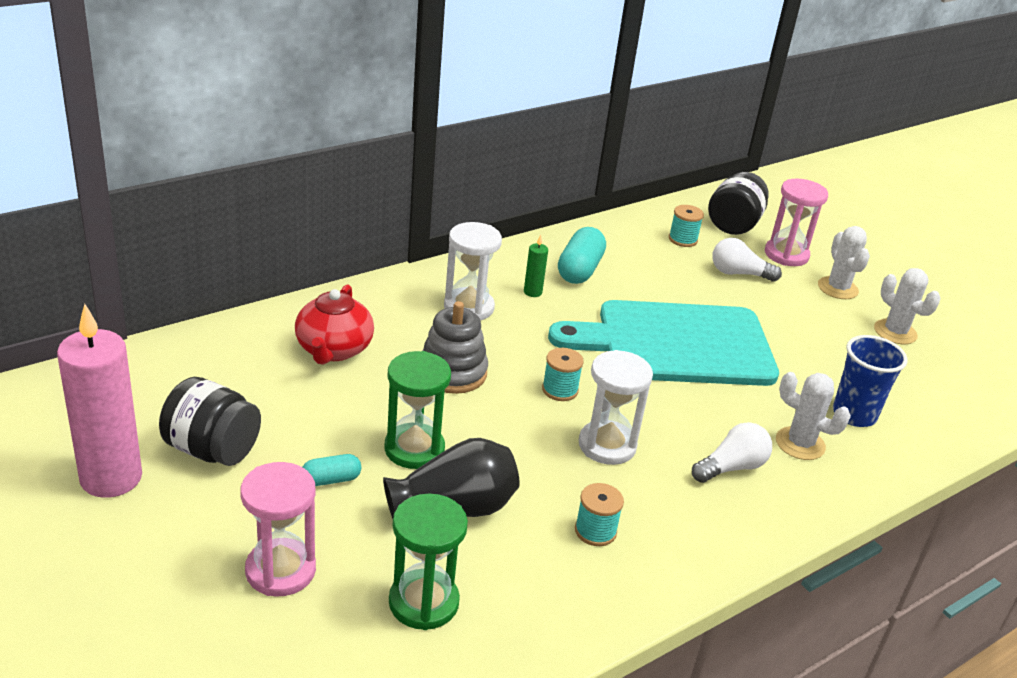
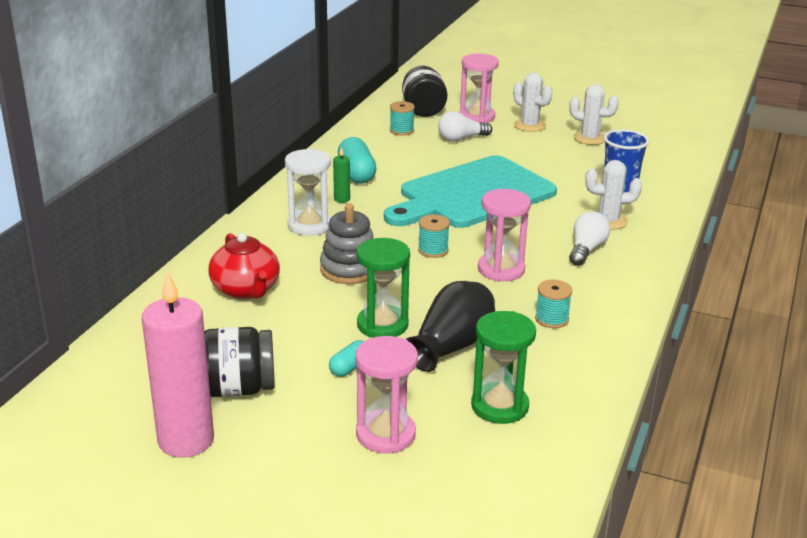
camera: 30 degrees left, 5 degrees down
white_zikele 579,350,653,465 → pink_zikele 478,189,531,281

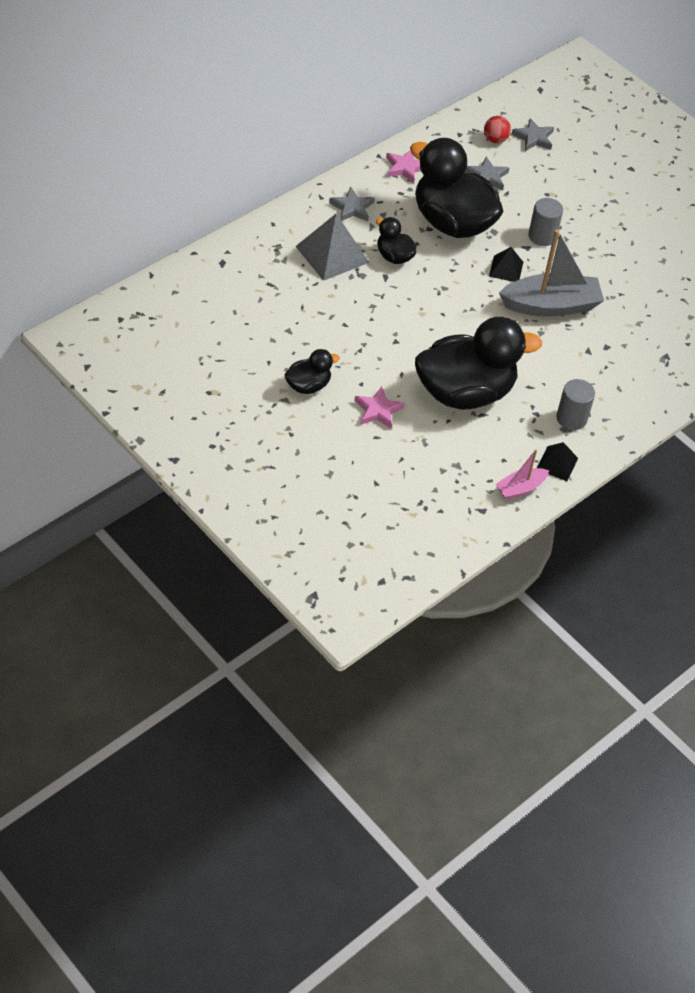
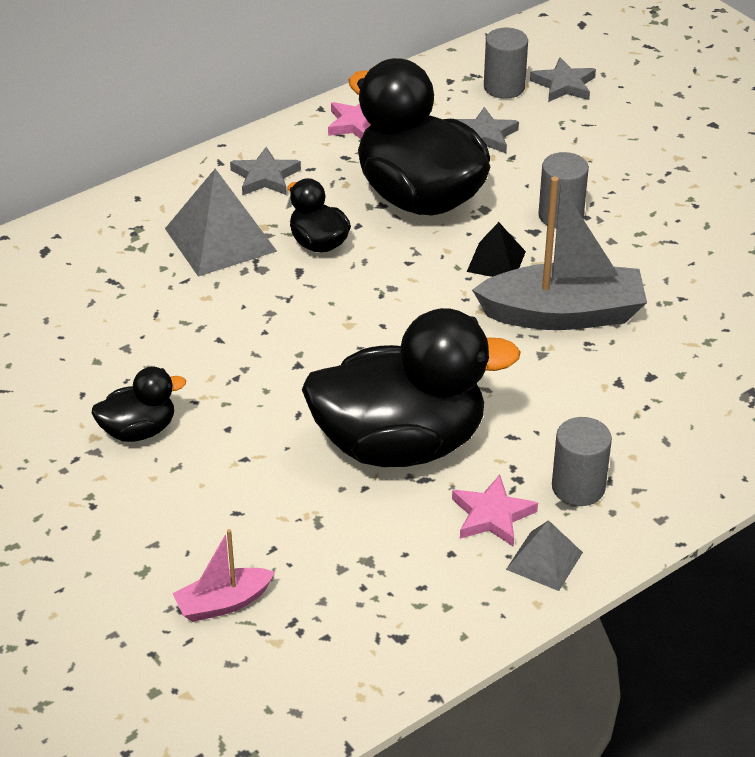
camera: 10 degrees right, 10 degrees down
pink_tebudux 496,449,549,500 → pink_tebudux 173,529,275,622, move
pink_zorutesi 354,386,405,429 → pink_zorutesi 452,475,538,547, move
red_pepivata 484,116,511,143 → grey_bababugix 484,28,528,99
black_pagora 537,442,578,481 → grey_pagora 506,520,583,591

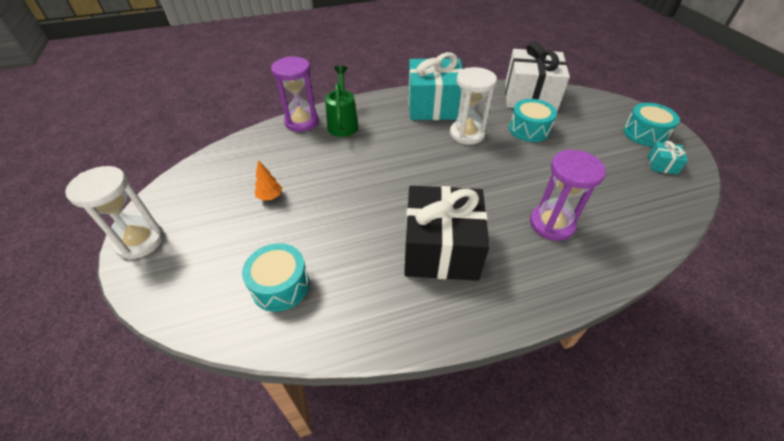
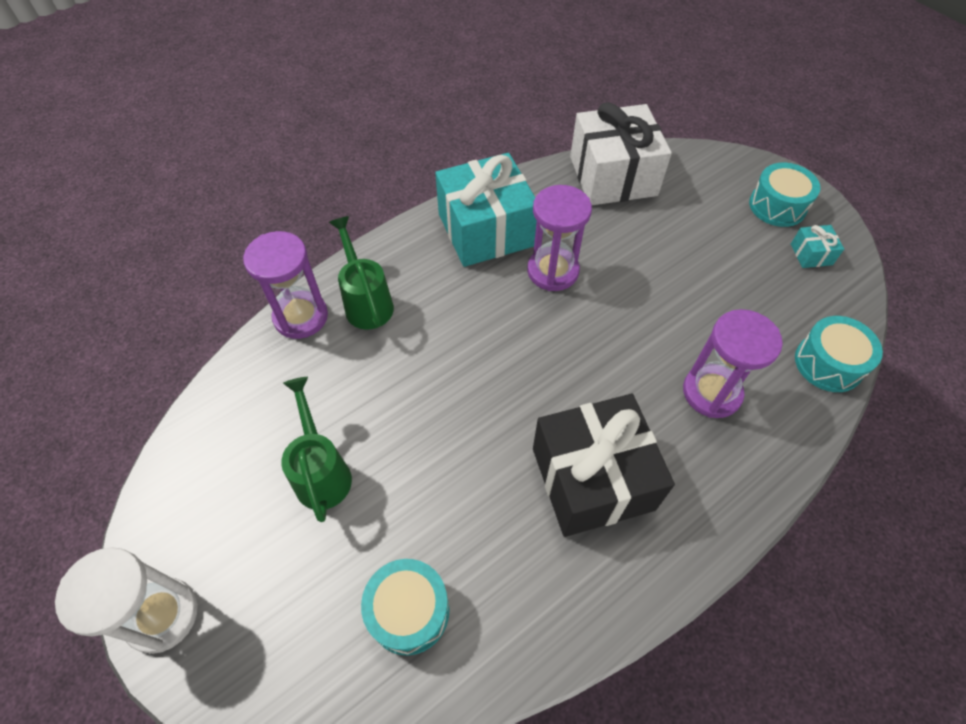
camera: 20 degrees left, 10 degrees up
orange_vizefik 255,160,282,201 → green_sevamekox 281,377,352,522
white_zikele 450,67,497,145 → purple_zikele 527,185,592,291
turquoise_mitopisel 509,99,557,142 → turquoise_mitopisel 795,316,883,392, move

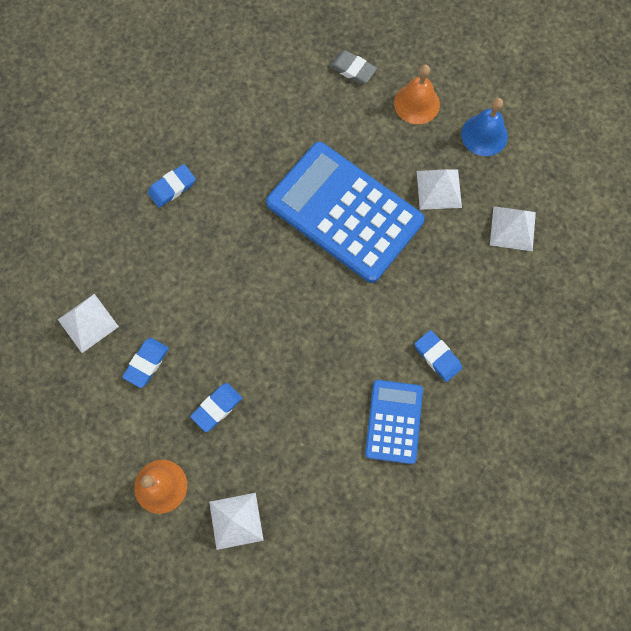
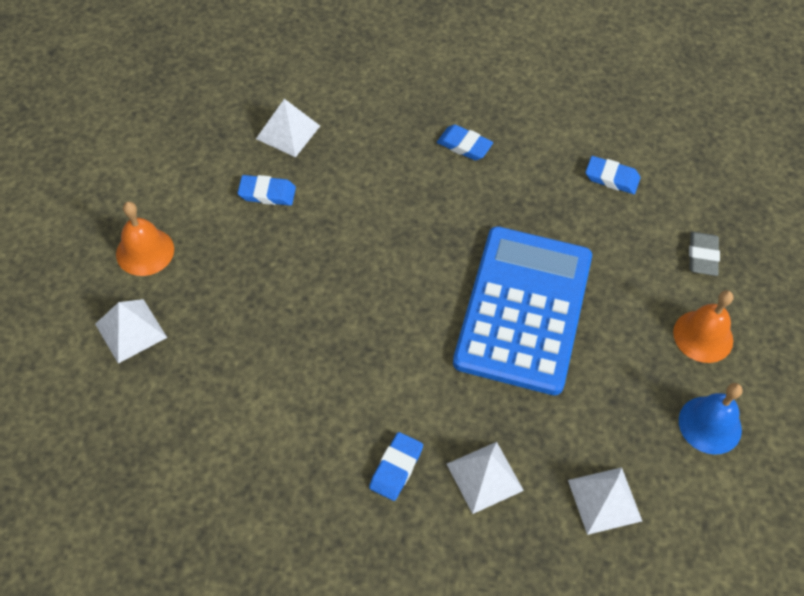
camera: 65 degrees right, 15 degrees down
white_pagora 417,169,462,210 → white_pagora 447,442,524,514, move
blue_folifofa 190,383,242,432 → blue_folifofa 586,156,640,194, move
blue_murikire 365,380,423,464 → -

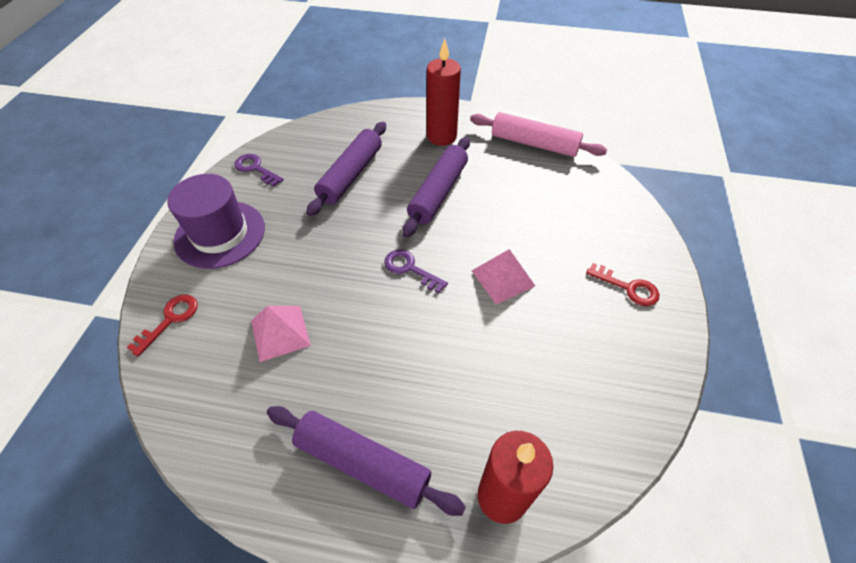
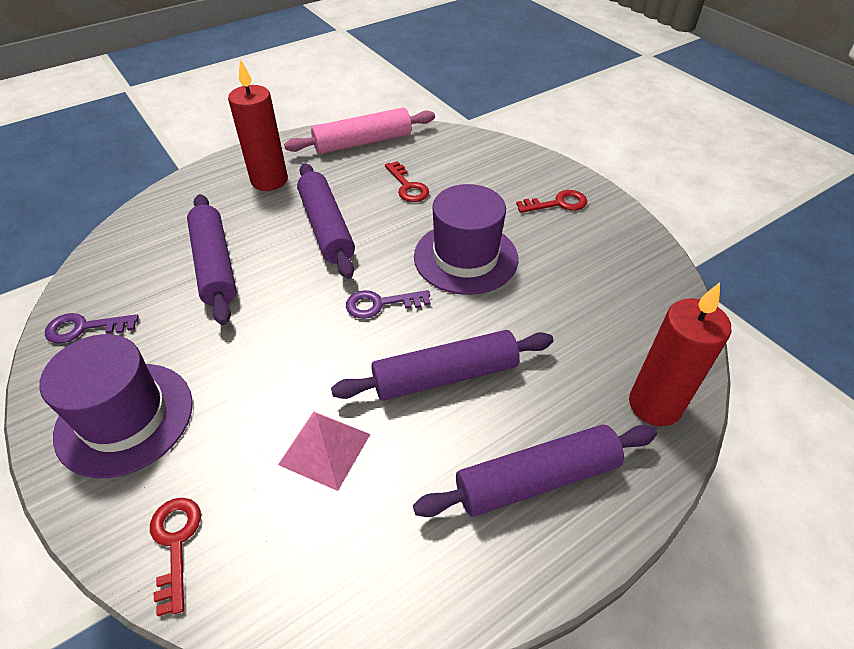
camera: 45 degrees left, 5 degrees down
- → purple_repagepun 331,330,553,401
- → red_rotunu 385,161,429,202
pink_pagora 472,249,535,304 → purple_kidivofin 414,184,518,295

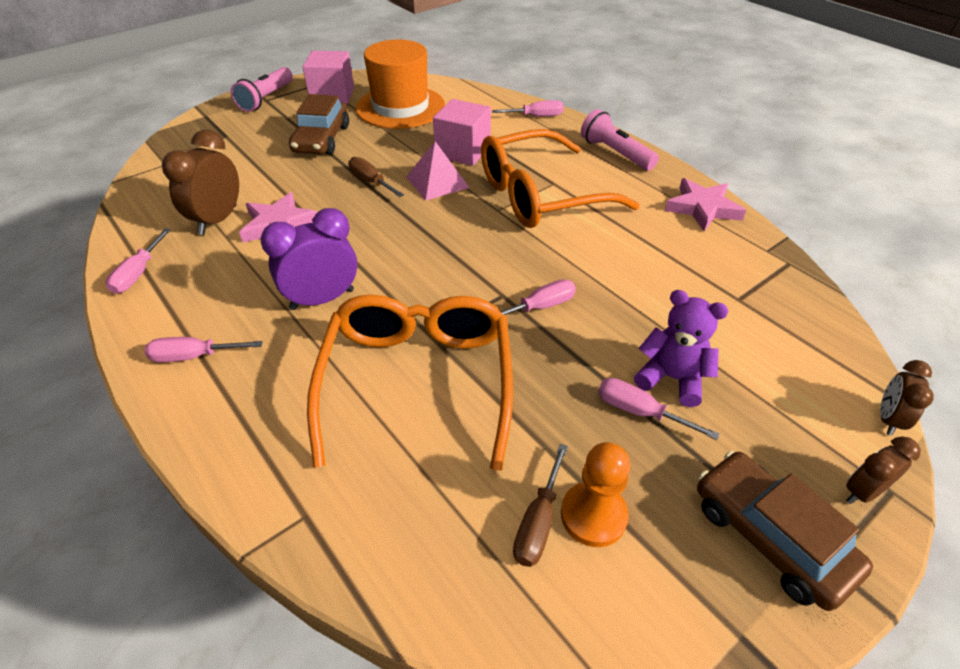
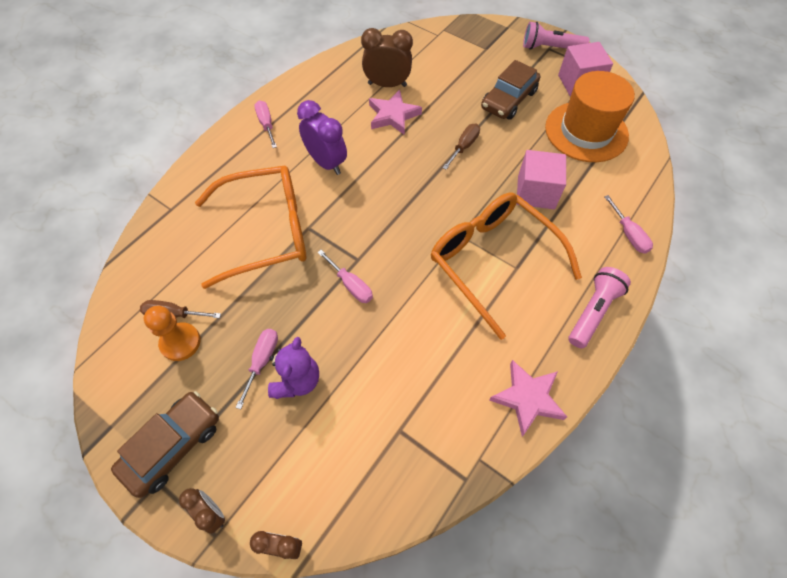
camera: 75 degrees right, 15 degrees up
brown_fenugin 289,94,349,155 → brown_fenugin 481,60,540,120, 45 degrees counterclockwise
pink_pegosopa 105,228,171,294 → -
pink_pagora 406,141,469,201 → -

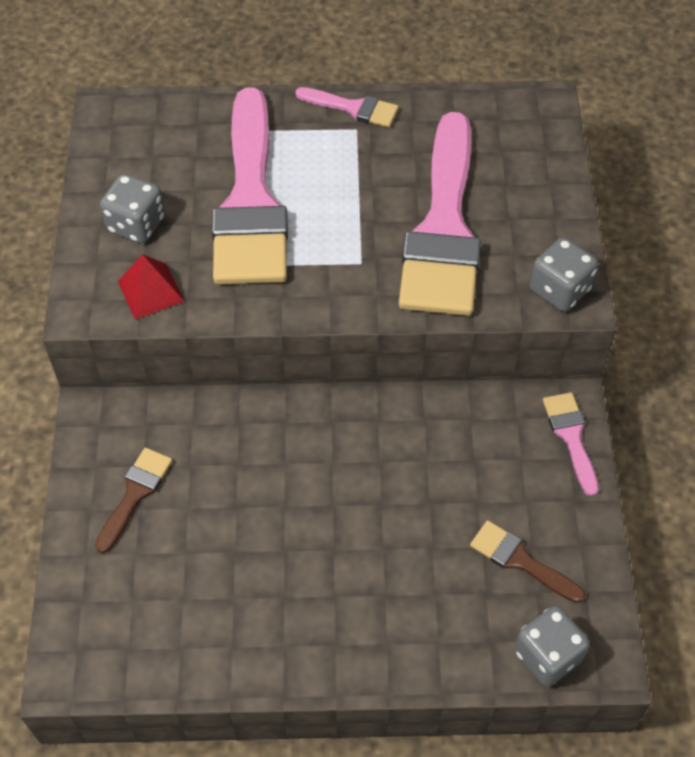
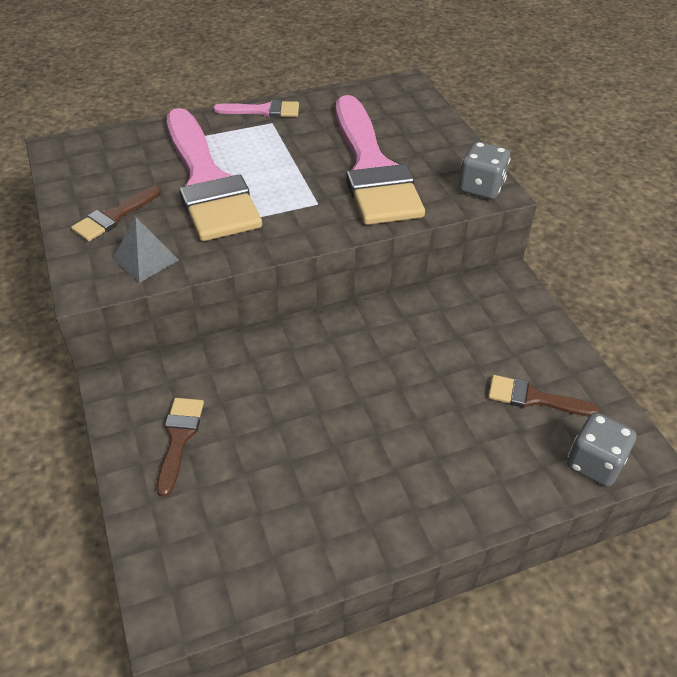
camera: 20 degrees left, 10 degrees down
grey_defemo 100,174,165,243 → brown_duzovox 71,186,161,241
red_pagora 118,254,185,320 → grey_pagora 113,216,179,283
pink_duzovox 543,392,599,496 → -

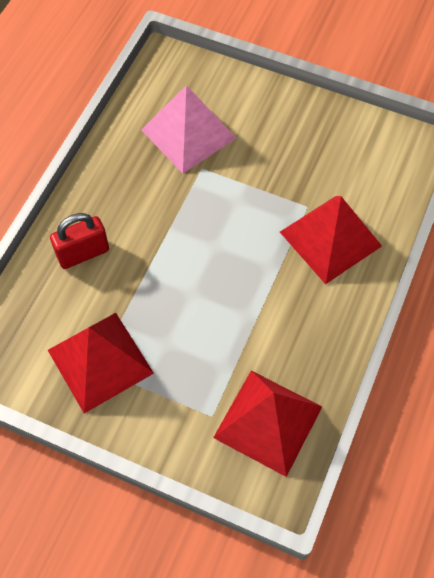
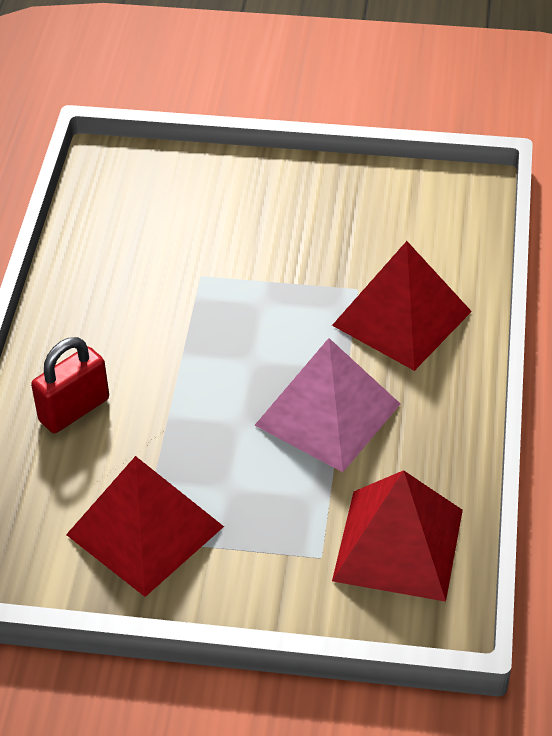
camera: 15 degrees left, 15 degrees down
pink_pagora 142,85,236,174 → pink_pagora 255,338,400,472, move

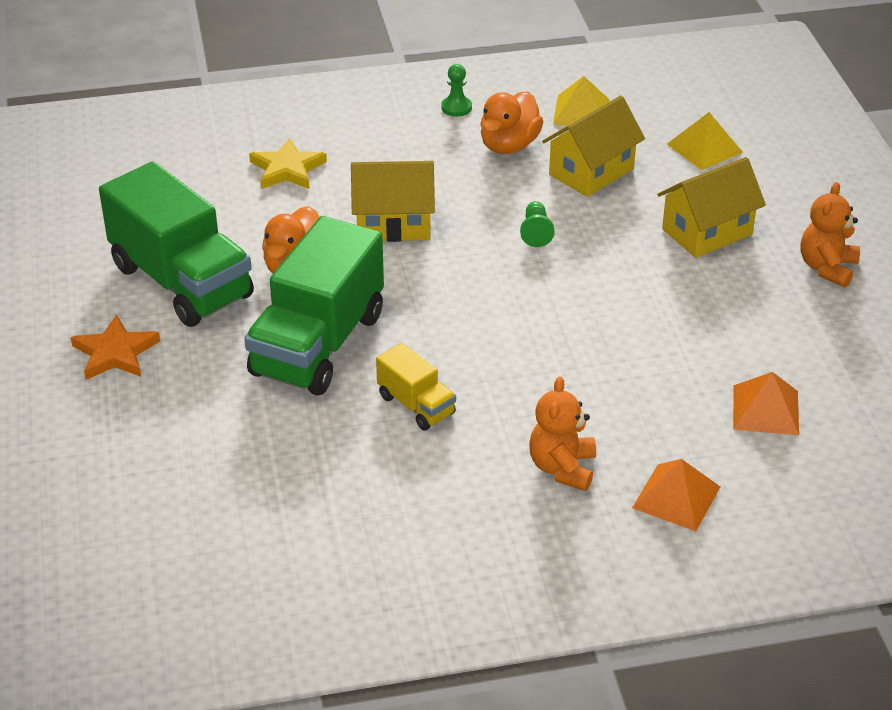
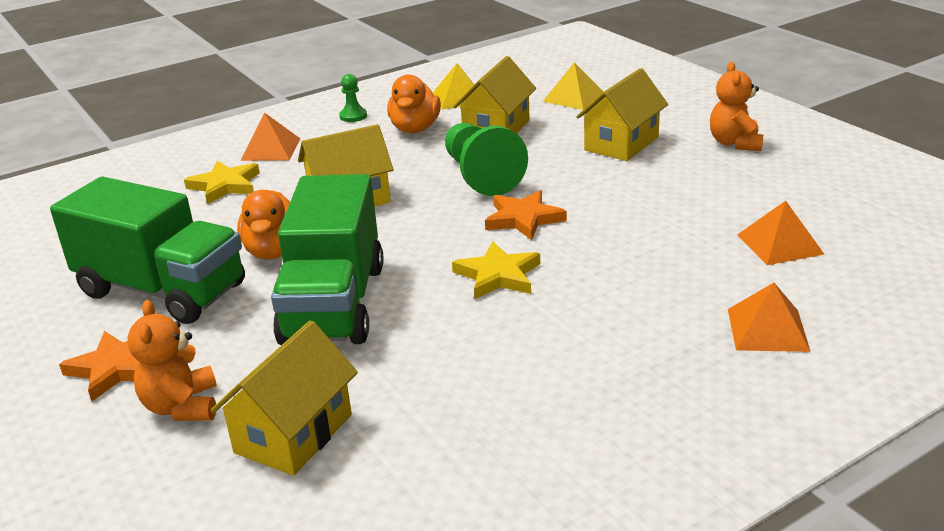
camera: 20 degrees left, 10 degrees down
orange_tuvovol 529,376,596,491 → orange_tuvovol 127,300,217,421, move
- → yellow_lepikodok 211,320,358,476
- → orange_pagora 240,113,300,161
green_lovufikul 520,201,554,247 → green_lovufikul 445,123,528,196, x2.12
- → yellow_zorutesi 452,242,540,299
- → orange_zorutesi 485,190,567,240
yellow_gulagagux 376,343,456,430 → -

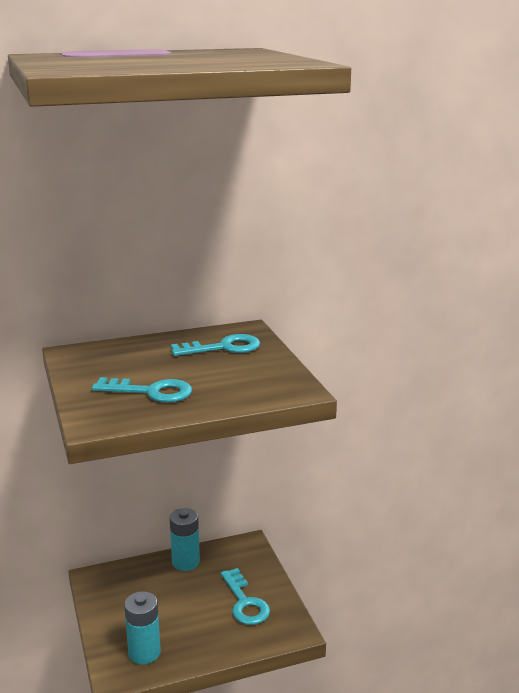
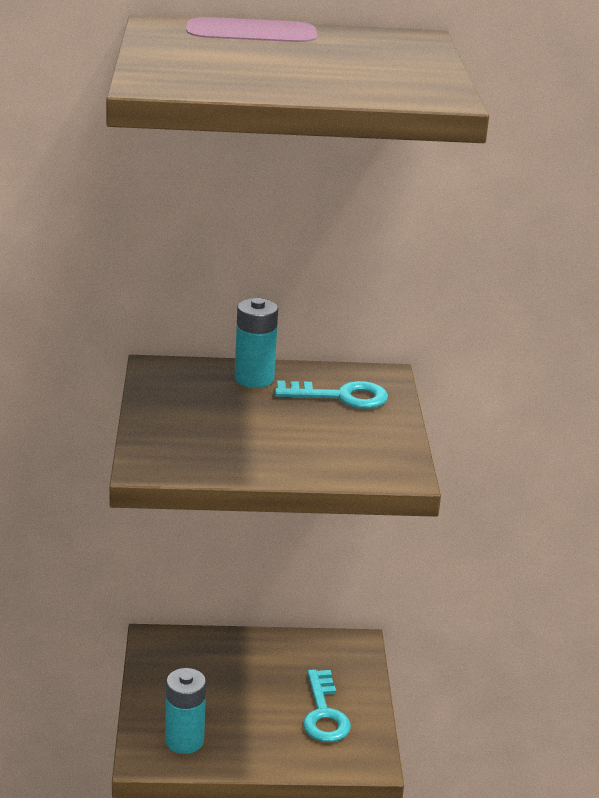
camera: 15 degrees right, 5 degrees up
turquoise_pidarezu 170,508,200,571 → turquoise_pidarezu 235,298,278,388, move
turquoise_rotunu 92,377,192,403 → -

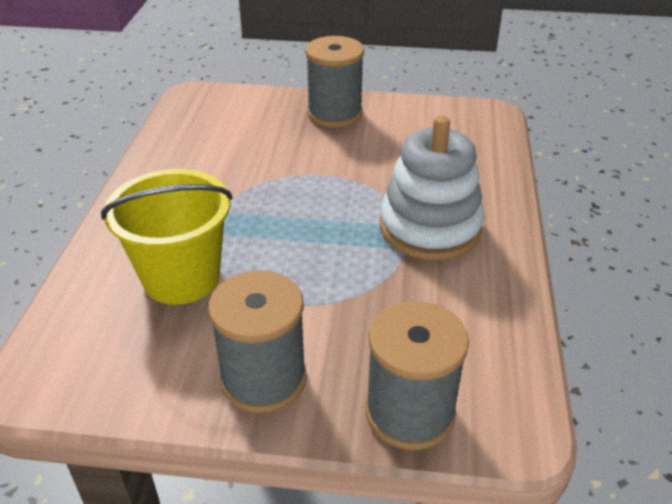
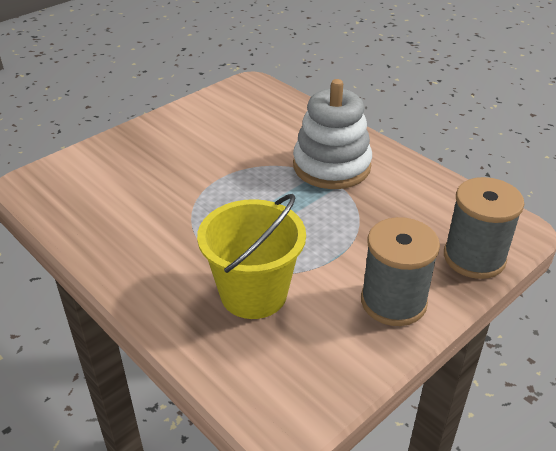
camera: 50 degrees left, 0 degrees up
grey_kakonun 305,36,364,128 → -

